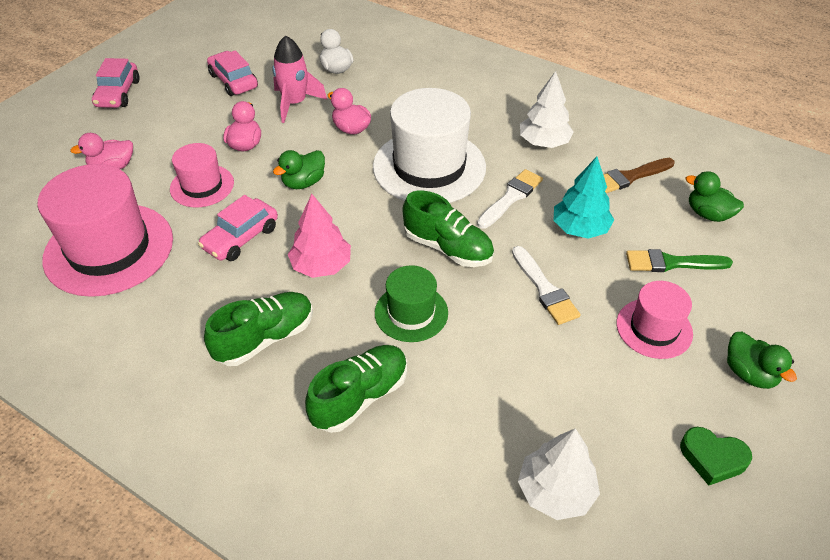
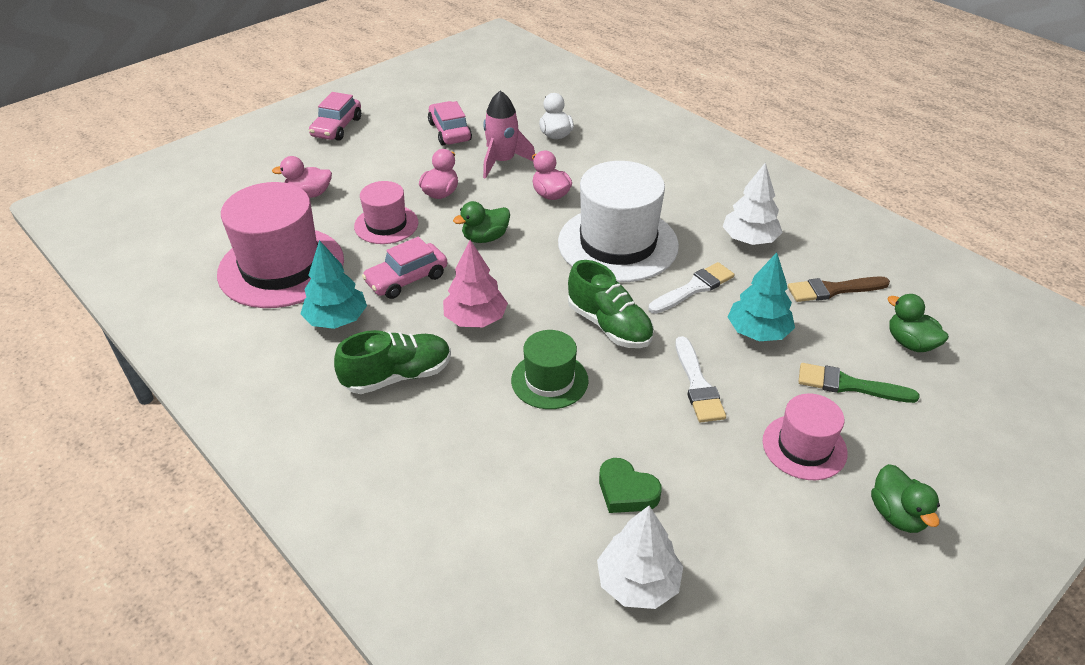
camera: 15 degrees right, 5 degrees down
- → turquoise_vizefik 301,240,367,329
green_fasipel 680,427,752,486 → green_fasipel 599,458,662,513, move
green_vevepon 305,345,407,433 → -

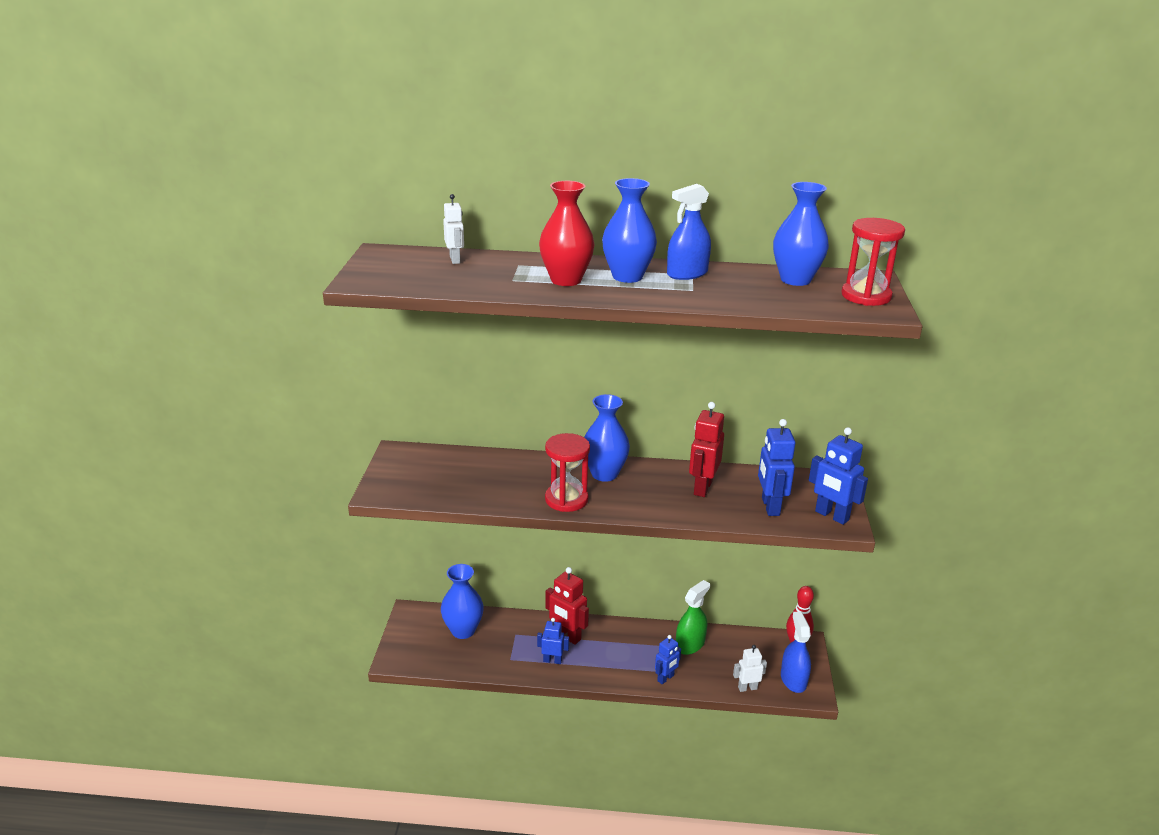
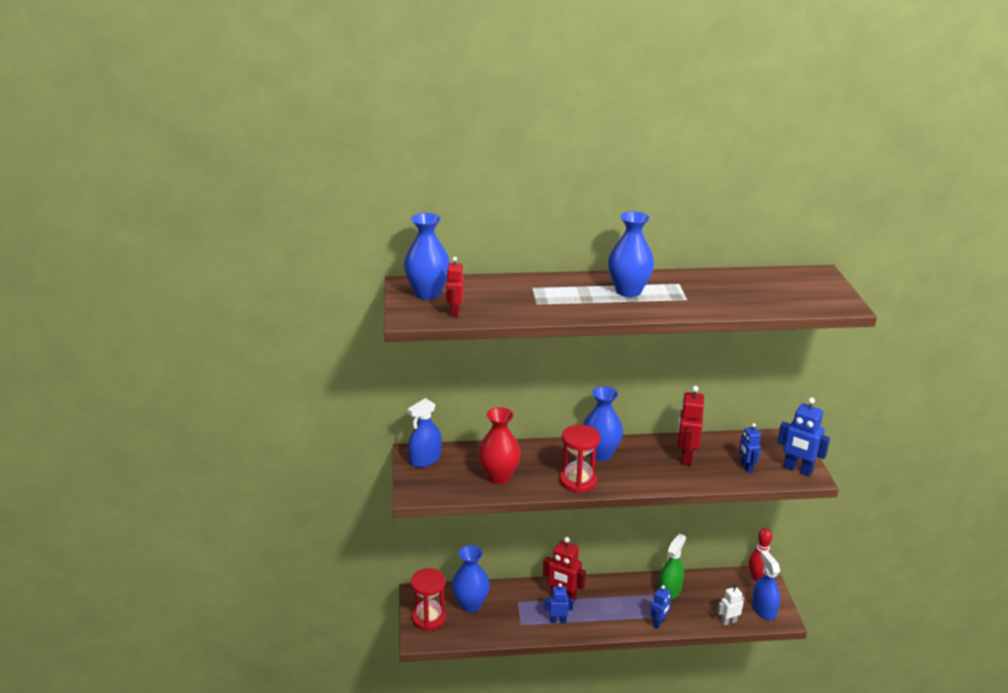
camera: 10 degrees left, 0 degrees up
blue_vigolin 773,182,829,286 → blue_vigolin 404,213,450,300, move
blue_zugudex 667,184,711,280 → blue_zugudex 407,398,442,468, move
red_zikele 841,218,905,306 → red_zikele 411,568,446,630, move
- → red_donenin 446,257,464,317
red_vigolin 539,181,594,286 → red_vigolin 478,407,521,484, move
blue_donenin 758,419,795,516 → blue_donenin 739,423,761,473, x0.63
white_donenin 443,194,464,264 → -

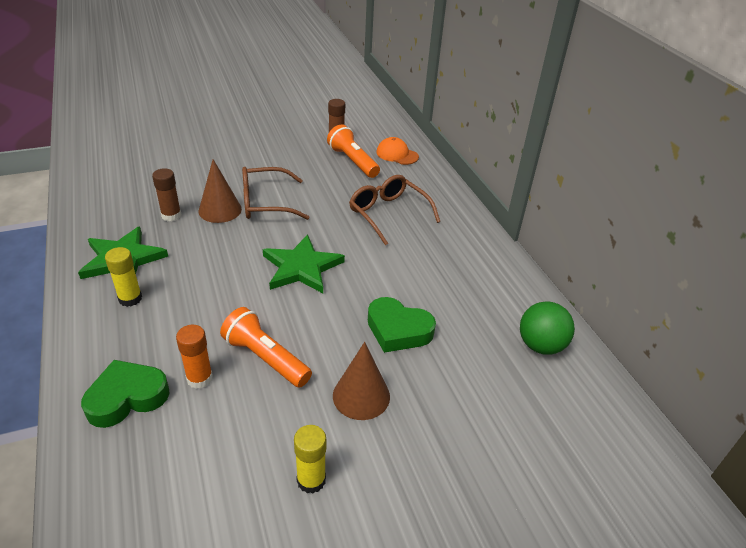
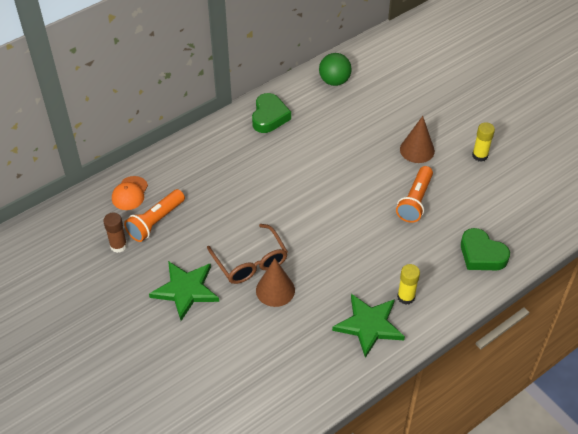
camera: 105 degrees left, 10 degrees up
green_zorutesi 263,234,345,293 → green_zorutesi 149,261,219,321, move
green_fasipel 368,297,436,353 → green_fasipel 252,93,291,133, move
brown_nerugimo 152,168,182,221 → -
orange_nerugimo 176,325,213,389 → -
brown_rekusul 349,175,440,245 → -

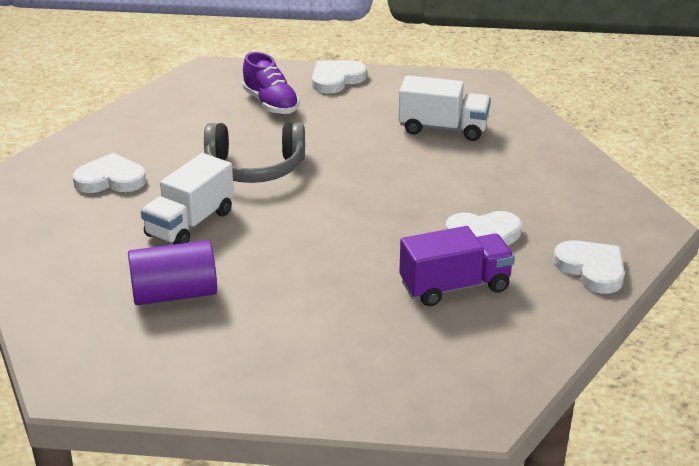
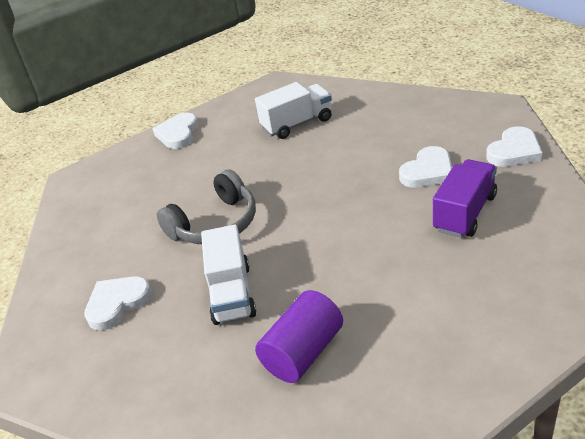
camera: 35 degrees left, 5 degrees up
white_fasipel 553,240,625,294 → white_fasipel 486,126,543,167, 120 degrees clockwise
purple_vevepon 242,52,299,114 → -

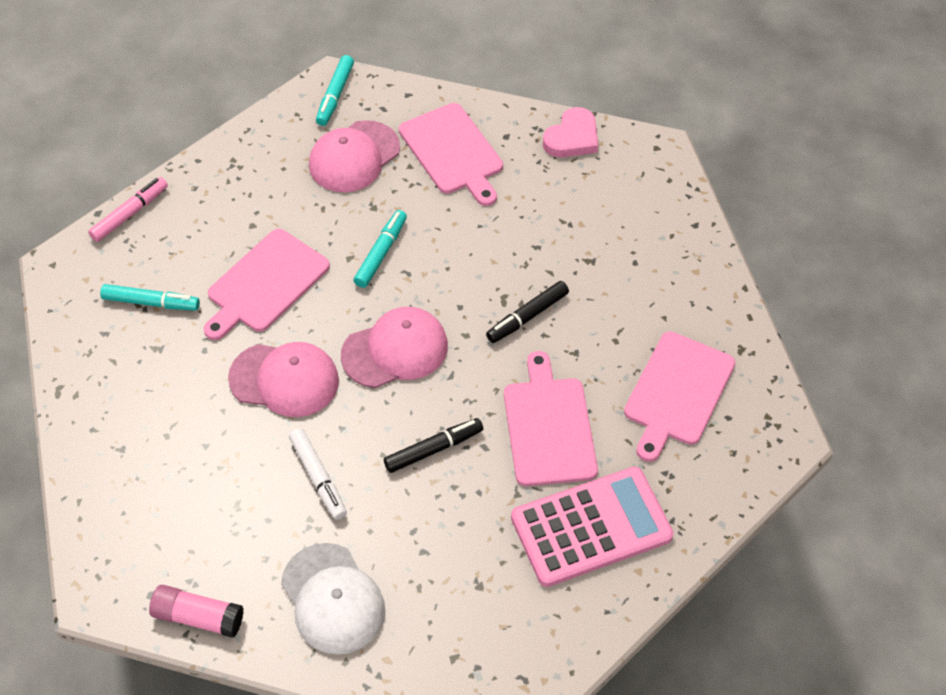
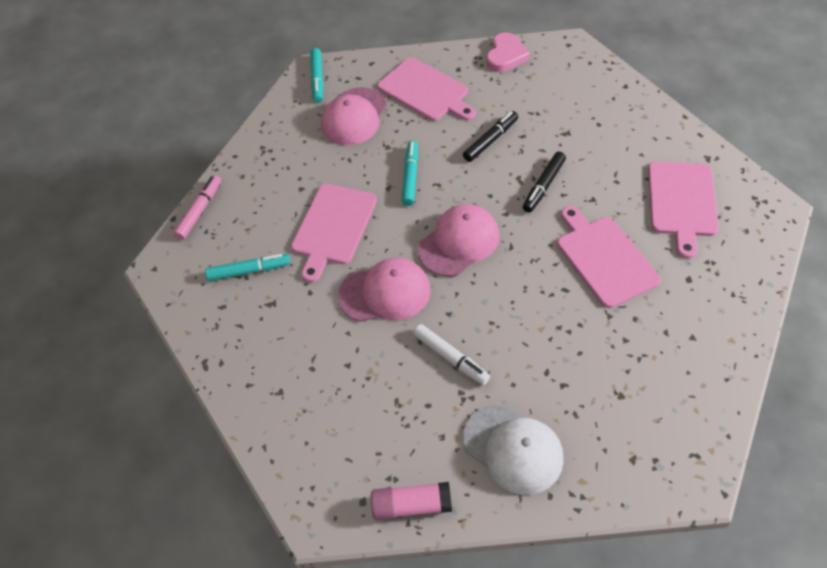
camera: 15 degrees left, 0 degrees up
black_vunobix 384,418,483,473 → black_vunobix 463,111,518,162, move
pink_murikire 511,467,674,587 → -

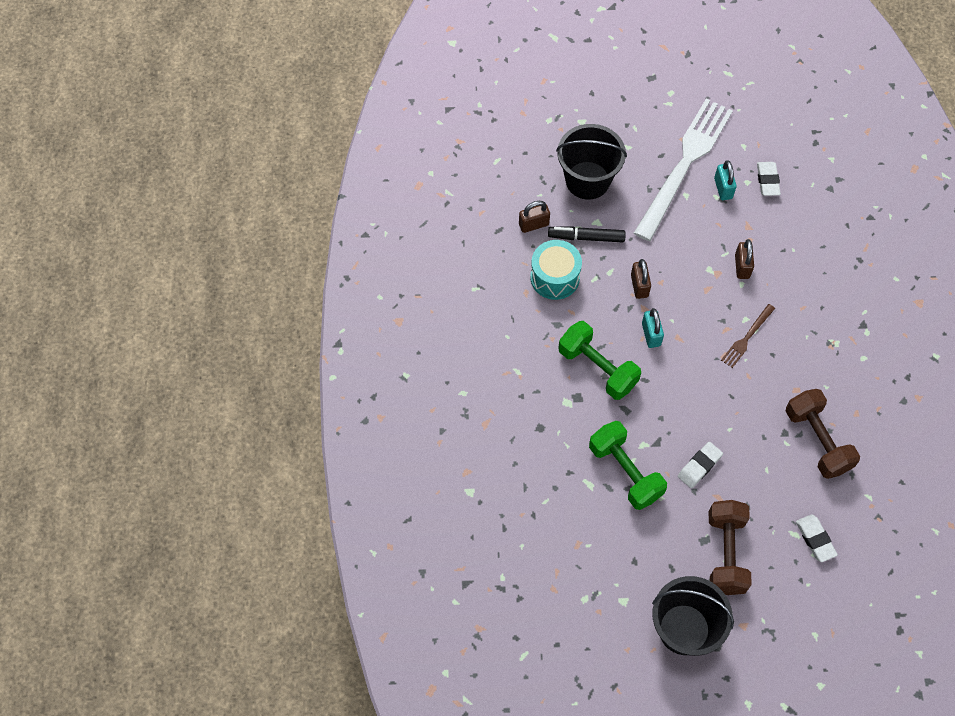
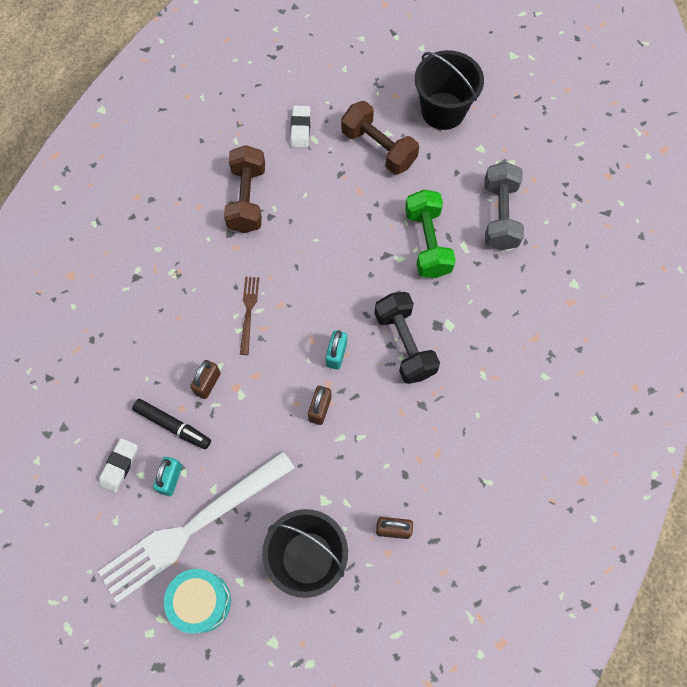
camera: 155 degrees left, 5 degrees up
black_vunobix 548,226,626,242 → black_vunobix 132,399,211,449, move
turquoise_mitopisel 530,240,582,300 → turquoise_mitopisel 164,569,231,633, move
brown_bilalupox 721,304,775,368 → brown_bilalupox 240,277,259,355, 60 degrees counterclockwise
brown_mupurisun 709,500,752,595 → brown_mupurisun 341,101,419,175, 75 degrees counterclockwise
green_mupurisun 558,321,641,400 → black_mupurisun 374,292,440,384
- → grey_mupurisun 485,162,524,250
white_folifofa 678,442,723,488 → -

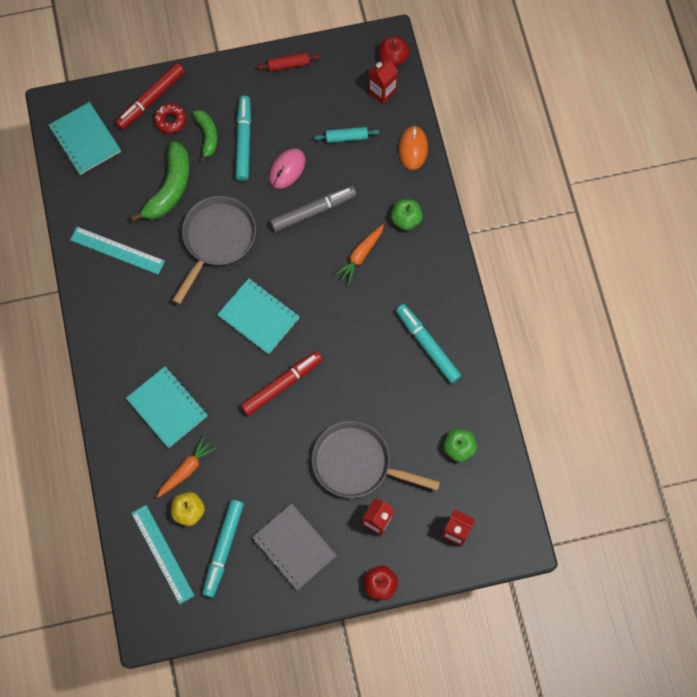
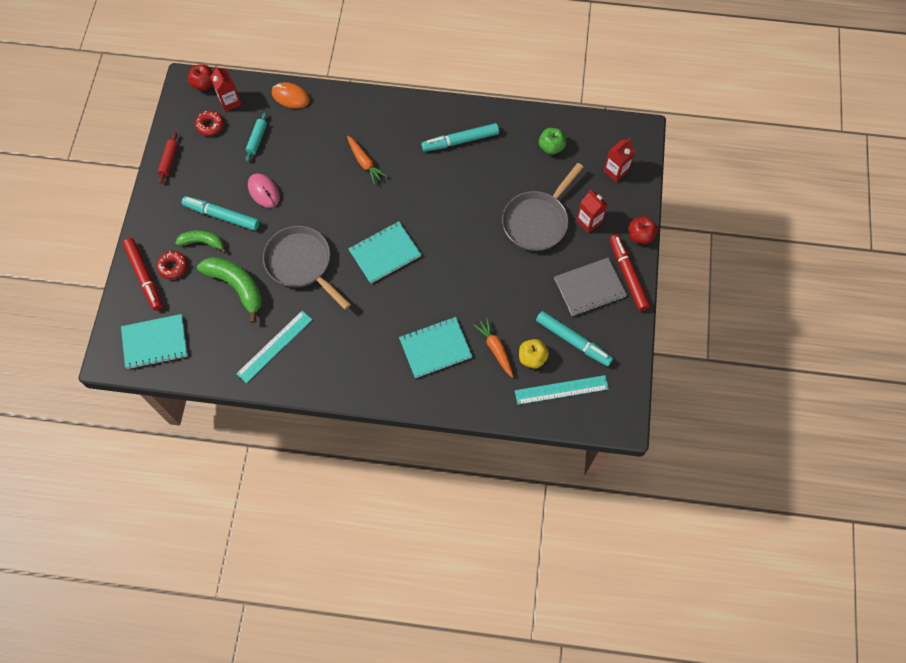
camera: 70 degrees left, 5 degrees down
- → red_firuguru 195,111,224,136
red_vunobix 241,351,323,416 → red_vunobix 610,234,650,311, move
grey_vunobix 270,186,356,232 → -
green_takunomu 391,199,423,230 → -

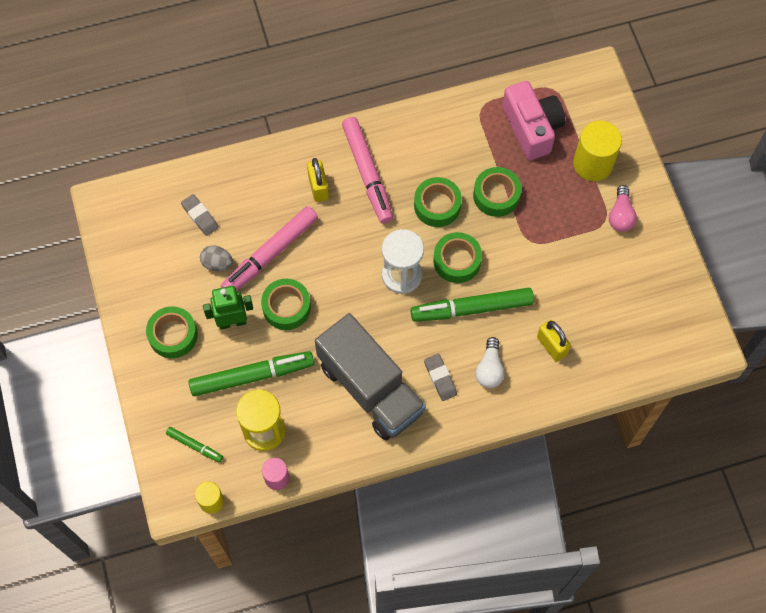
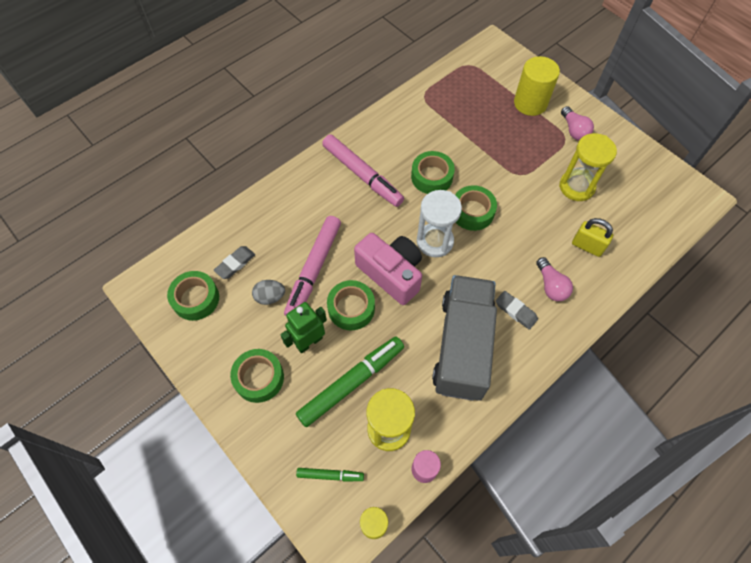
camera: 25 degrees left, 5 degrees down
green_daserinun 473,167,522,217 → green_daserinun 167,271,219,321, move
grey_folifofa 181,194,219,236 → grey_folifofa 214,246,255,279, 75 degrees counterclockwise
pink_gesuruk 502,81,565,160 → pink_gesuruk 354,233,422,305, move
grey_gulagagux 315,313,426,441 → grey_gulagagux 432,275,497,401, 105 degrees counterclockwise
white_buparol 475,337,505,388 → pink_buparol 536,257,573,301
- → yellow_zikele 559,133,617,201
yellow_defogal 307,158,329,202 → -
green_vunobix 411,288,534,322 → -

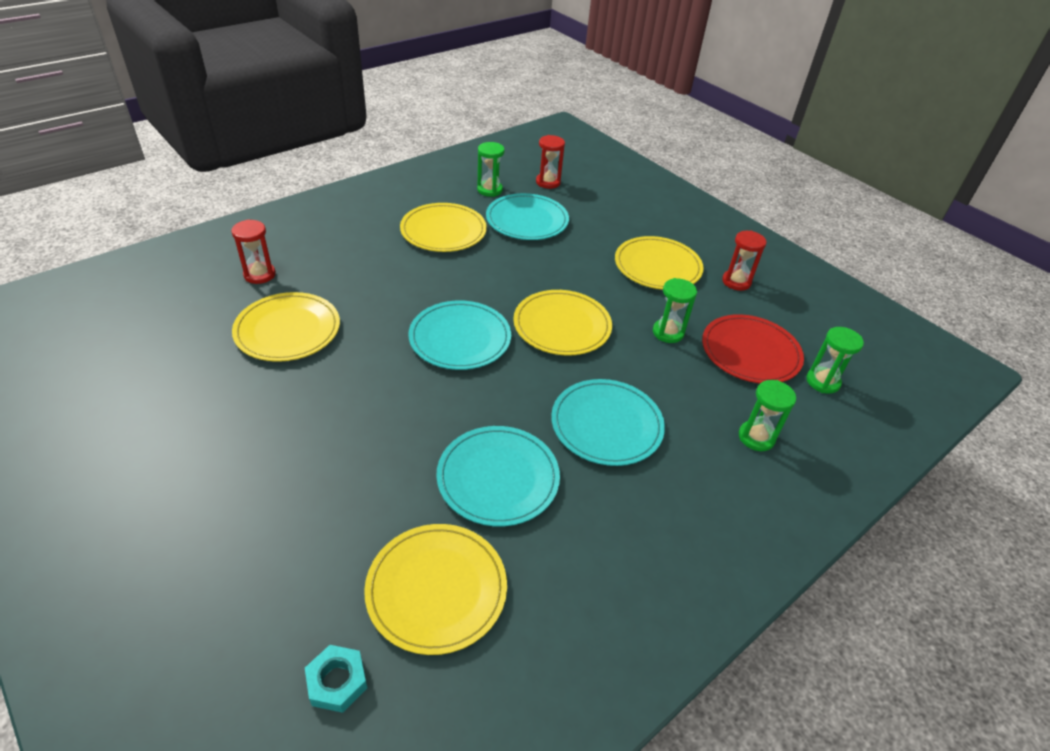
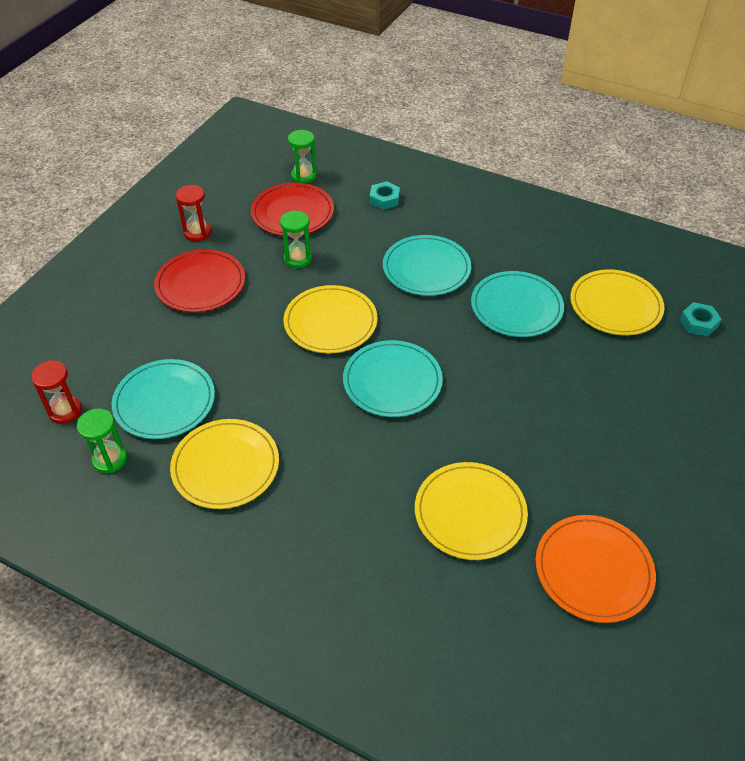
camera: 110 degrees left, 5 degrees up
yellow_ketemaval 615,236,704,290 → red_ketemaval 154,249,245,312
green_zikele 739,380,796,451 → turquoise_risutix 370,182,400,210
- → orange_ketemaval 536,515,656,623
red_zikele 231,219,276,284 → -

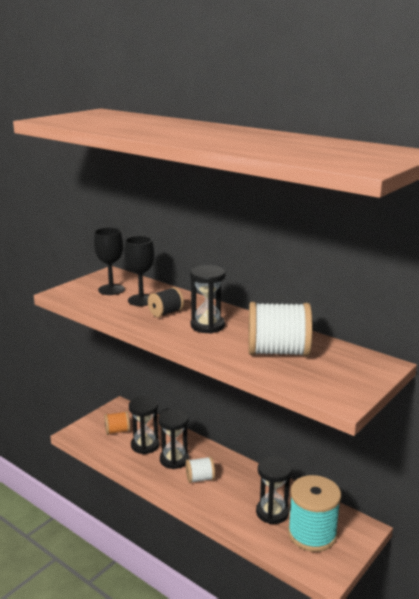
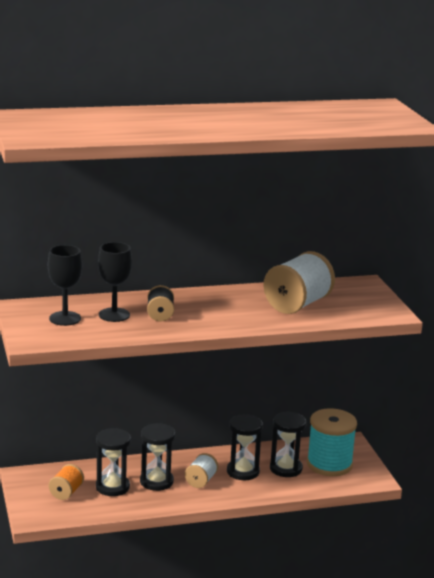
camera: 55 degrees left, 0 degrees up
black_zikele 190,265,225,334 → black_zikele 227,414,263,480, move

